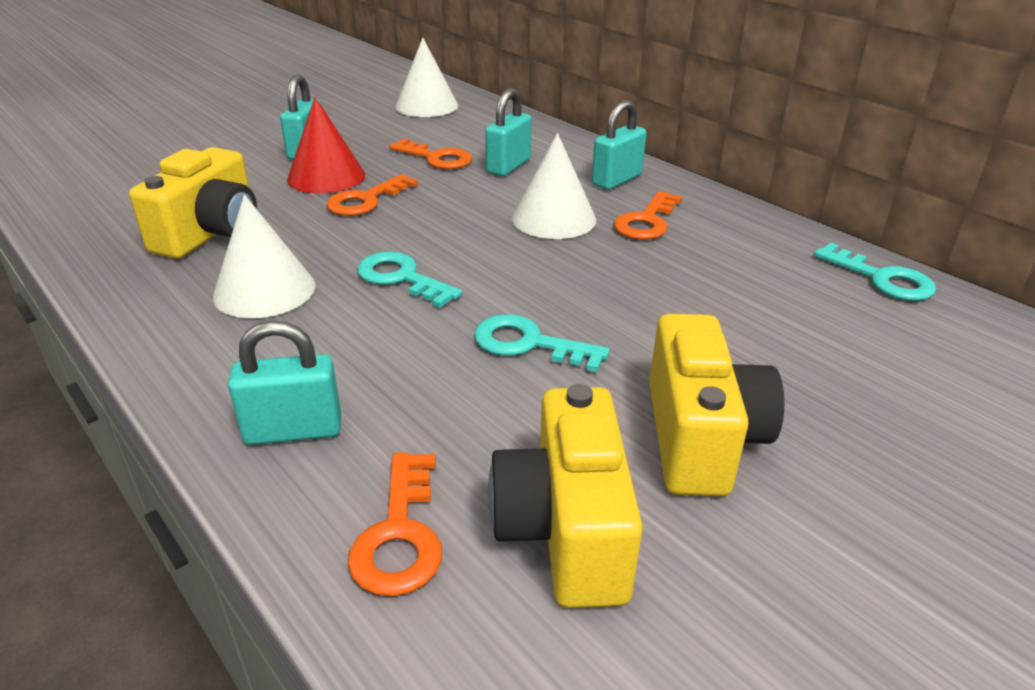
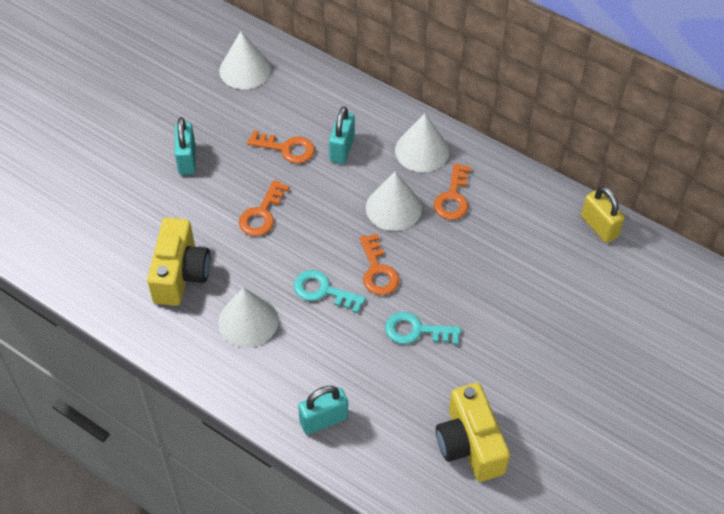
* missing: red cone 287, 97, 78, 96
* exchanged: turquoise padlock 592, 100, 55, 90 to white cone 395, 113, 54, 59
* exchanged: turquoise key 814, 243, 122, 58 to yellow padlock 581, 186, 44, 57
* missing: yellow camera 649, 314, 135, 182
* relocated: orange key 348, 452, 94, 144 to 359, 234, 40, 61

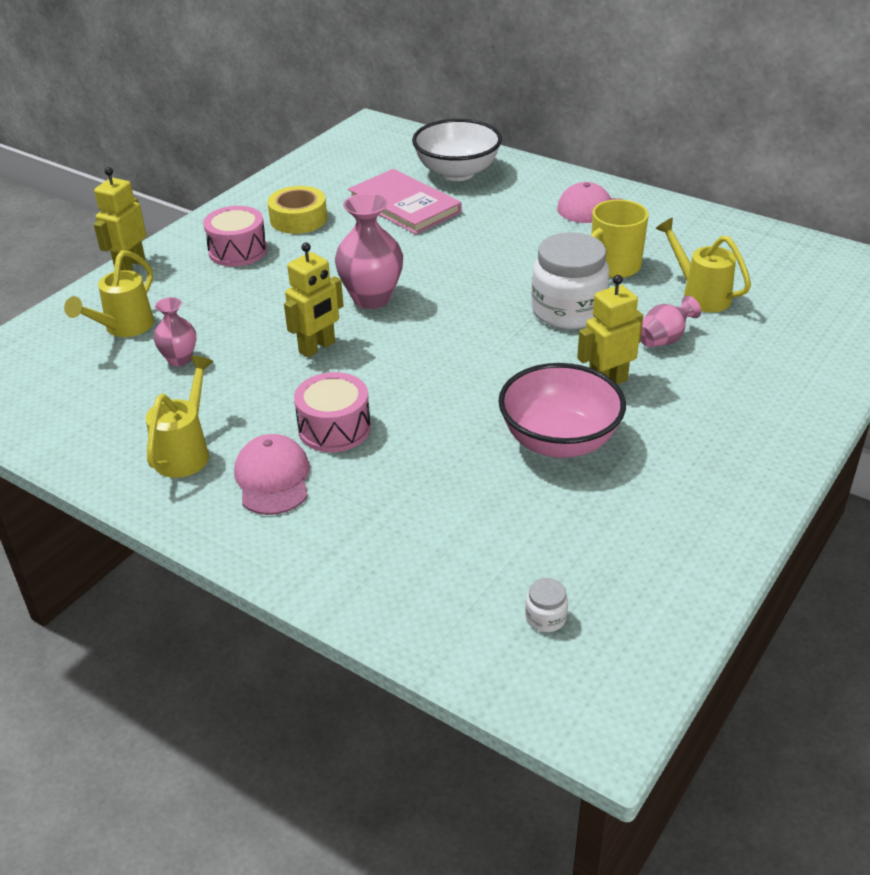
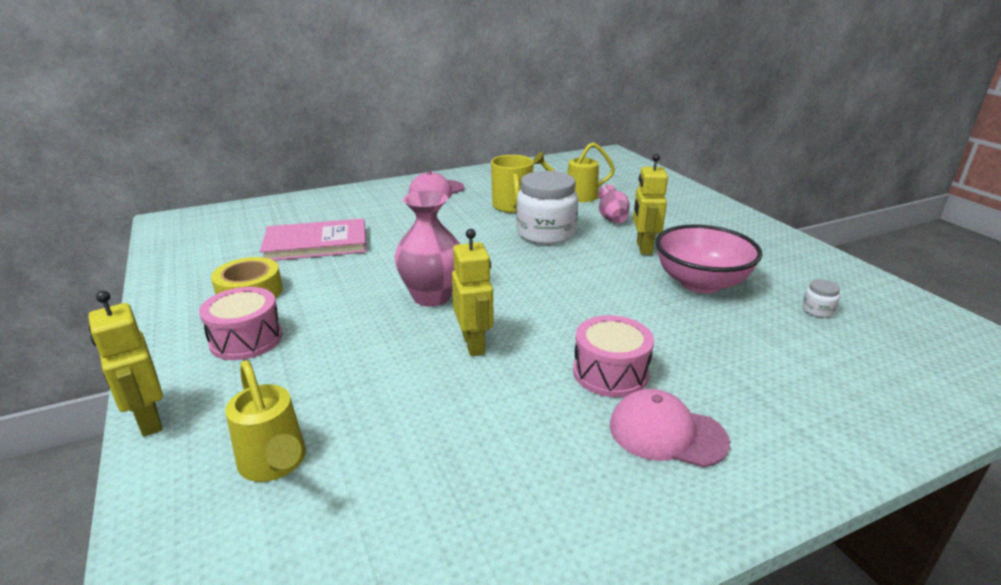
* missing: white bowl 412, 119, 90, 62
* missing: pink vase 154, 297, 42, 69
* missing: yellow watering can 146, 356, 68, 122
* relocated: white jar 525, 578, 43, 54 to 802, 279, 38, 39

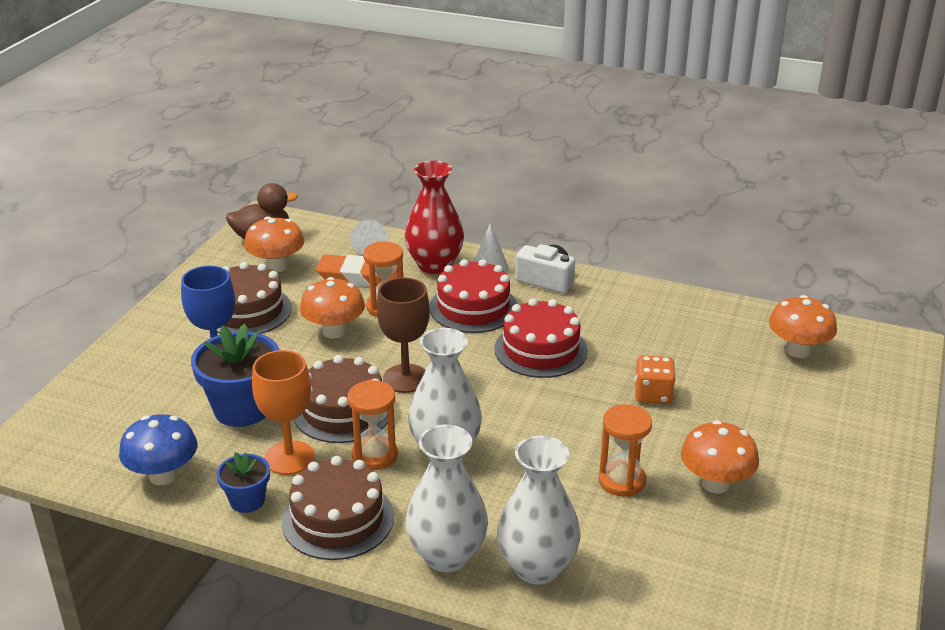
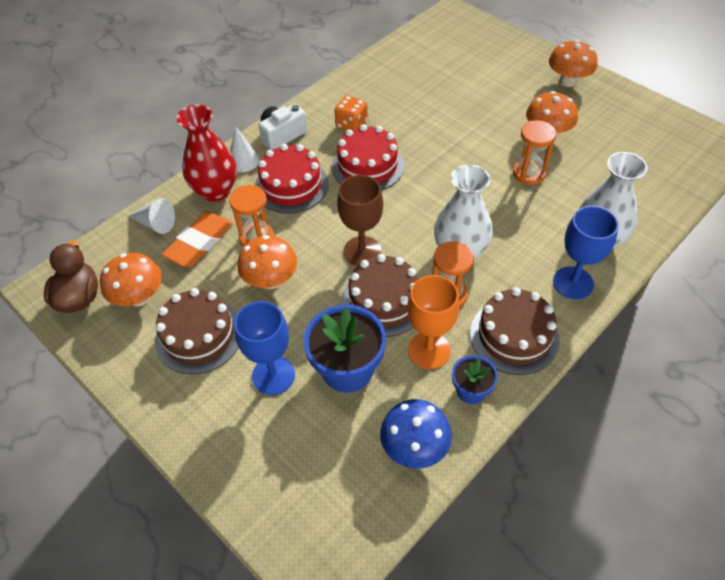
* relocated: orange mushroom 769, 295, 68, 63 to 549, 40, 48, 47
* relocated: orange dice 635, 355, 41, 49 to 334, 95, 34, 36
* exchanged: white vase 406, 425, 82, 147 to blue goblet 553, 206, 66, 93

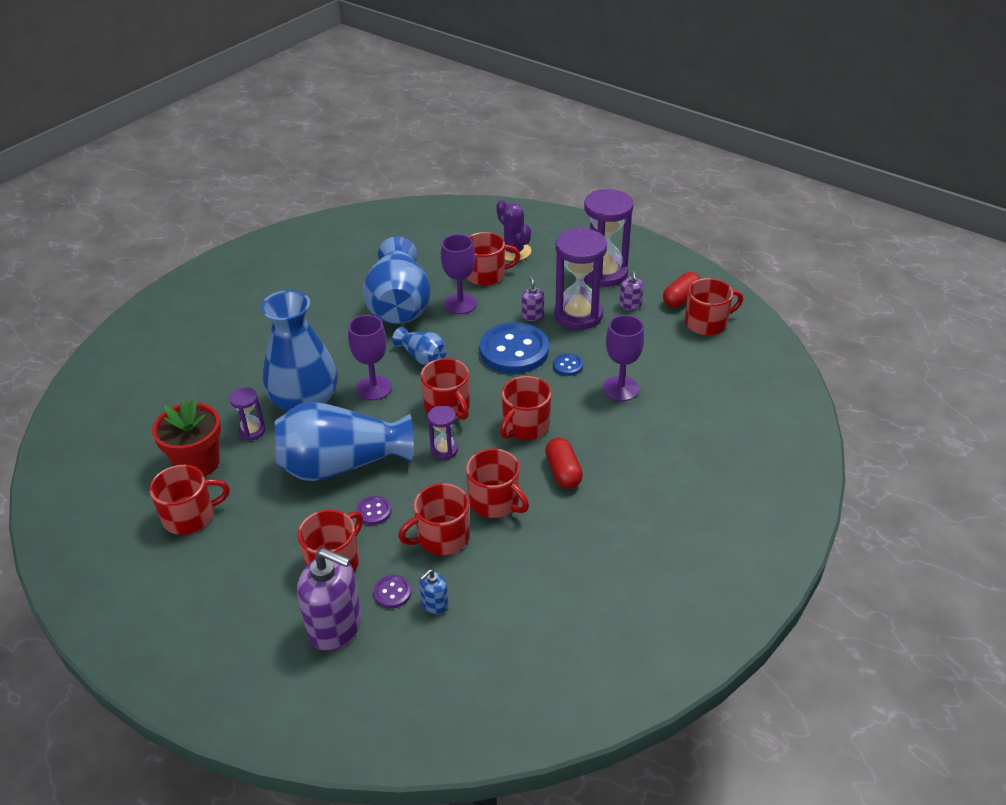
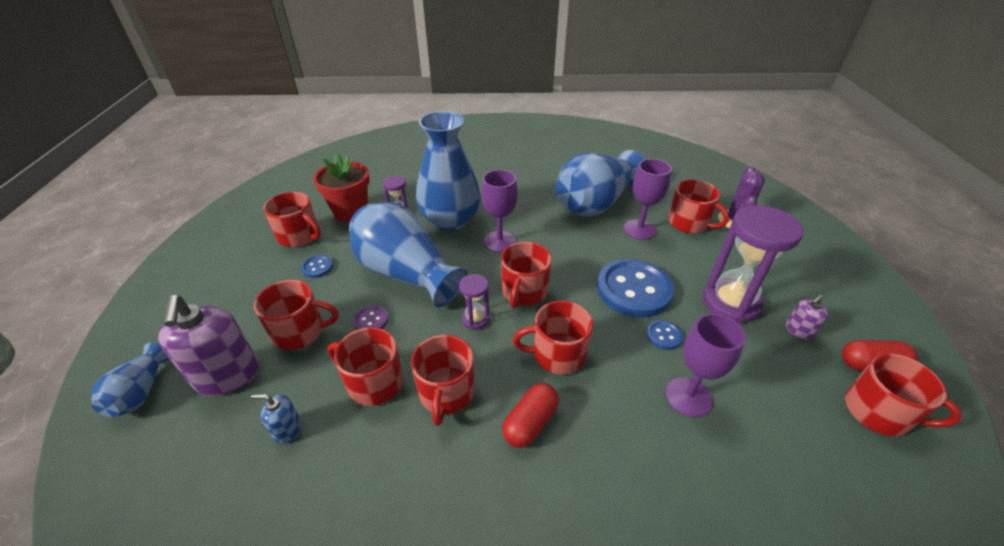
* missing: purple hourglass 584, 189, 50, 98
* missing: purple soap dispenser 522, 276, 22, 45
* relocated: blue vase 392, 327, 54, 38 to 91, 343, 79, 74
* missing: purple button 374, 575, 37, 33
* appeared: blue button 301, 255, 32, 23

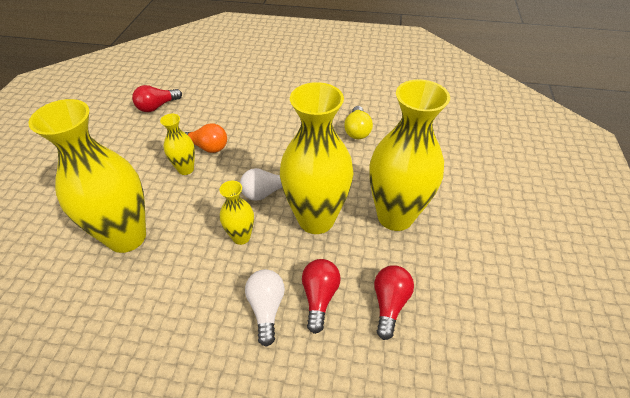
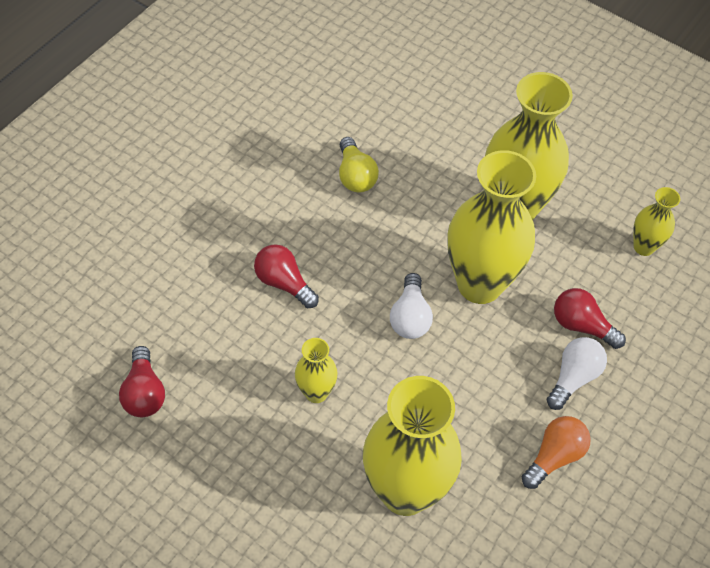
* spun: yellow light bulb 344, 106, 29, 33 = 339, 137, 40, 56 45 degrees clockwise
* relocated: orange light bulb 184, 123, 43, 30 to 522, 416, 69, 73
* relocated: yellow vase 219, 181, 35, 64 to 633, 187, 47, 69
* relocated: red light bulb 374, 265, 40, 75 to 254, 244, 65, 64
* spun: white light bulb 245, 269, 40, 78 = 547, 337, 60, 73 105 degrees clockwise

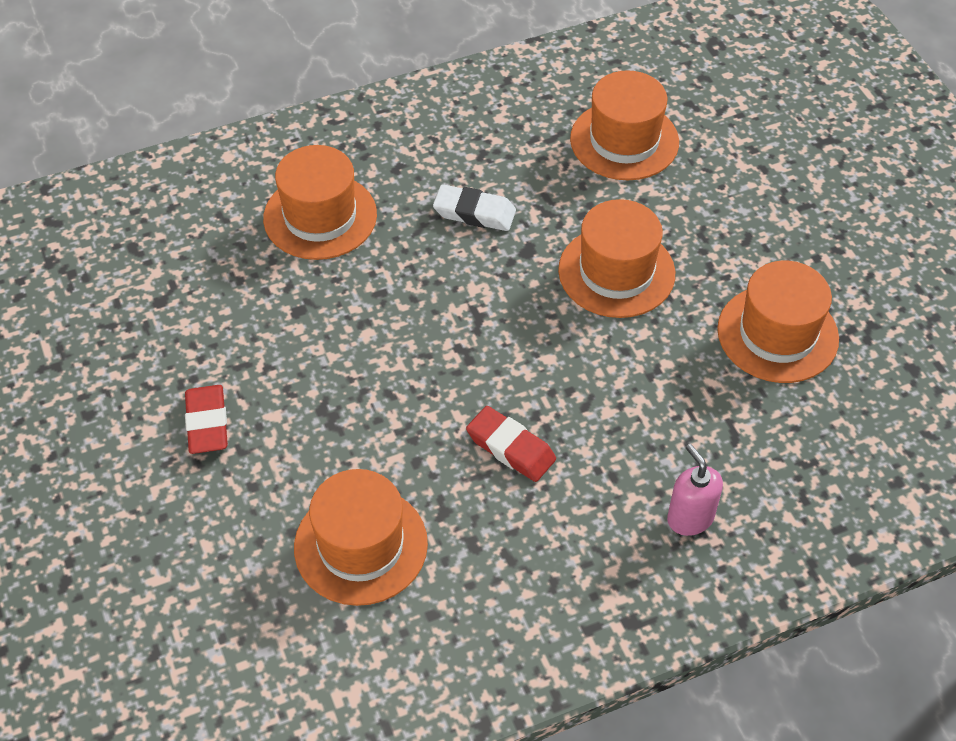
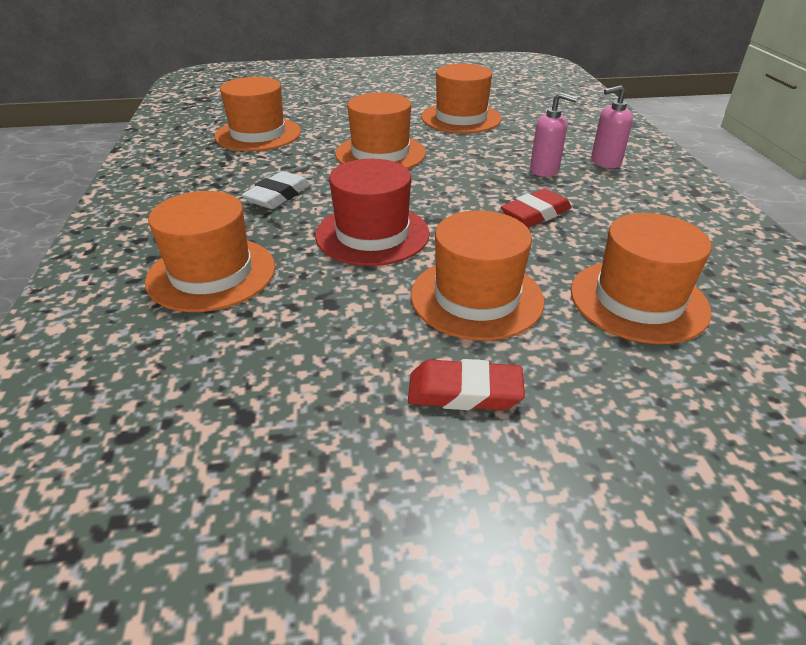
* appeared: pink soap dispenser 530, 92, 48, 85
* appeared: red hat 315, 159, 115, 107
* appeared: orange hat 411, 210, 133, 131

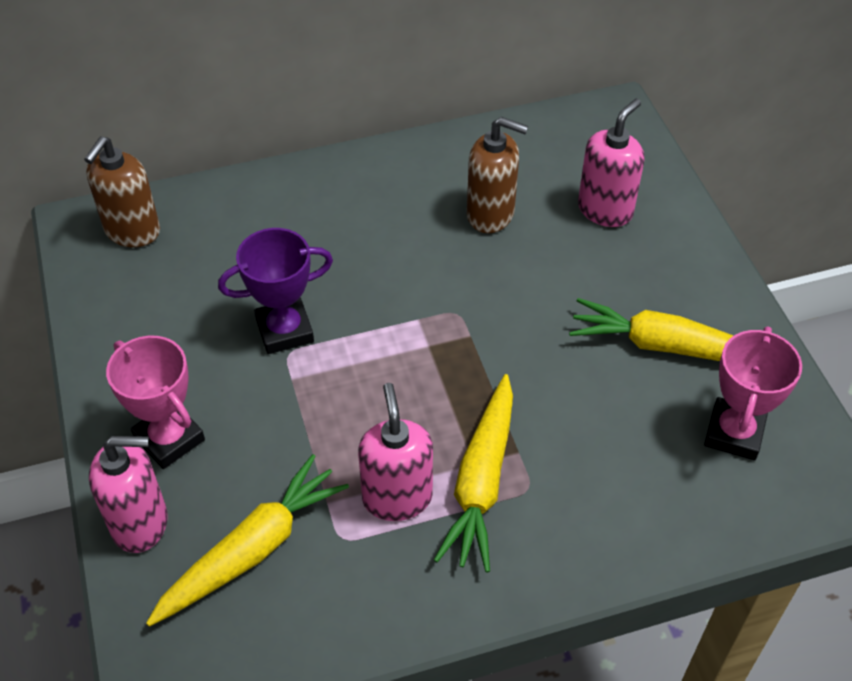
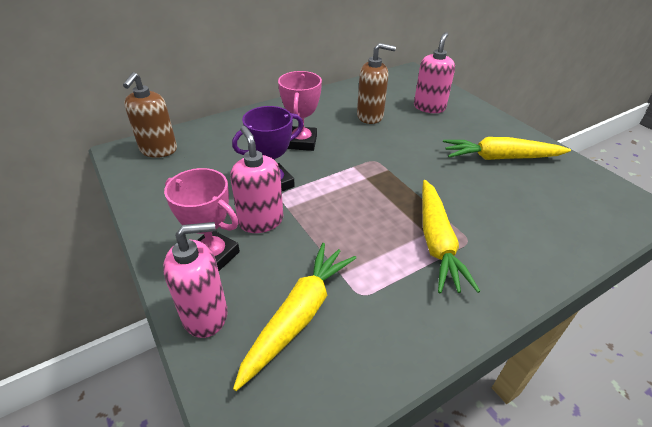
* relocated: pink trophy 704, 327, 98, 133 to 278, 71, 44, 80
* relocated: pink soap dispenser 358, 383, 75, 138 to 230, 126, 53, 107

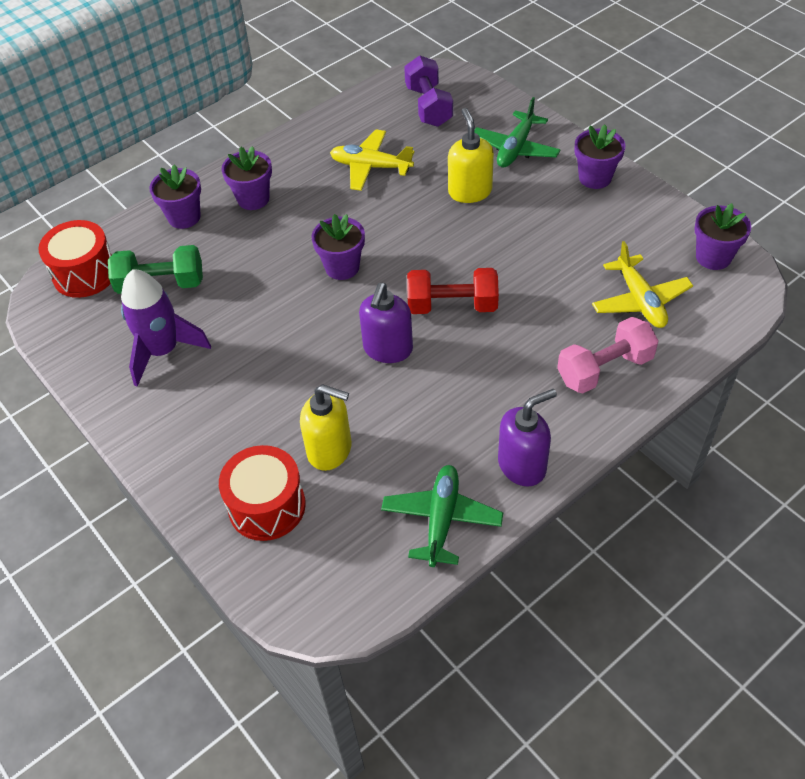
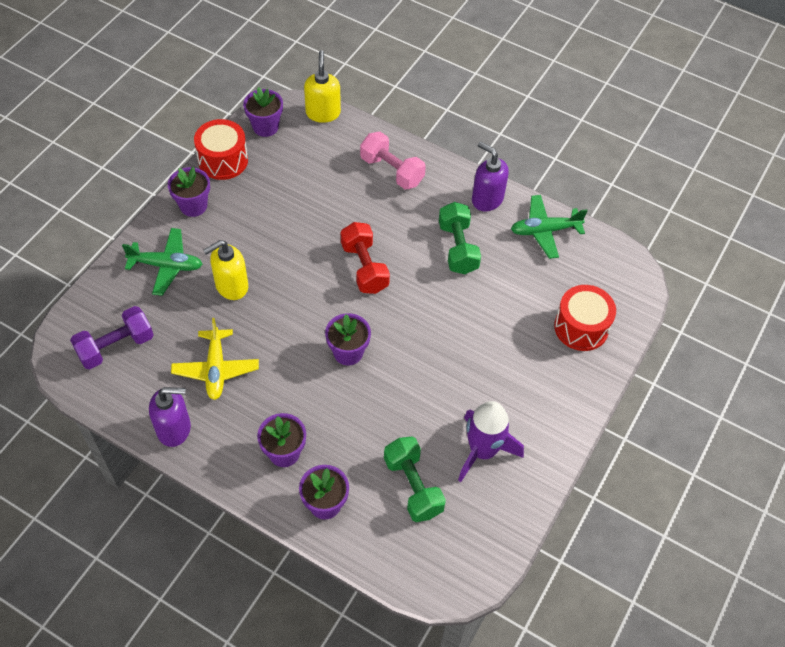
* relocated: red drum 38, 220, 74, 78 to 194, 119, 54, 61
* missing: yellow plane 592, 241, 101, 87
* relocated: purple soap dispenser 359, 283, 54, 80 to 149, 387, 42, 60
* relocated: yellow soap dispenser 300, 384, 52, 87 to 304, 50, 37, 73
* appeared: green dumbbell 439, 202, 42, 72

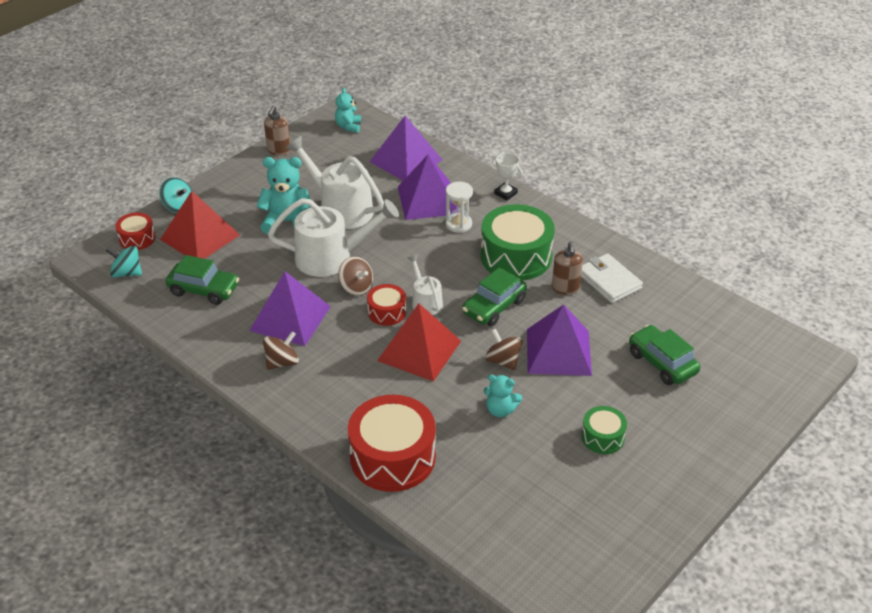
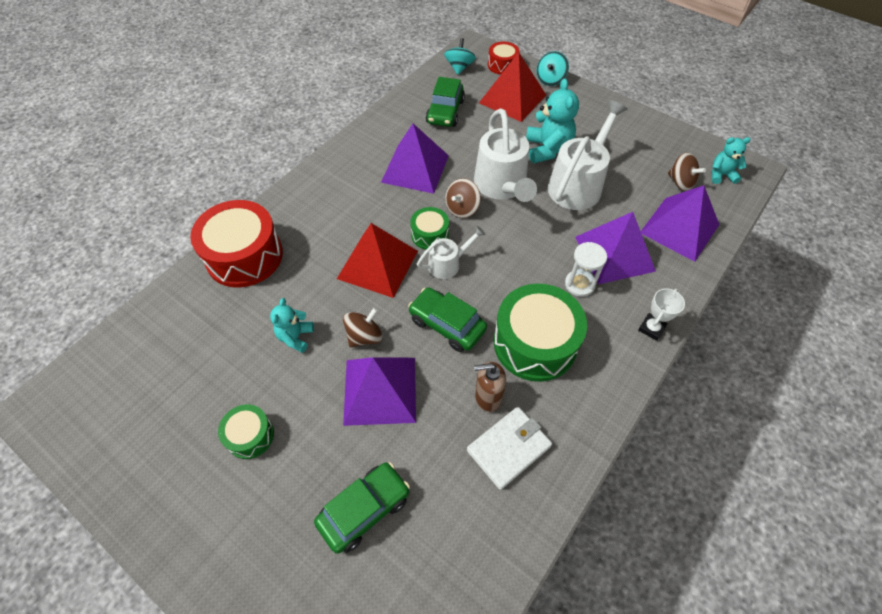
* missing: brown soap dispenser 264, 106, 26, 50
* colour: red drum 367, 284, 39, 42 to green drum 410, 207, 39, 43
* relocated: brown spinning top 263, 332, 36, 38 to 668, 152, 38, 39

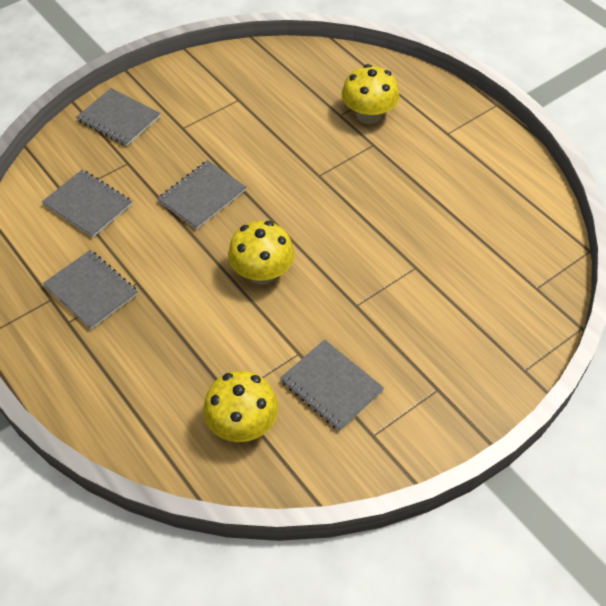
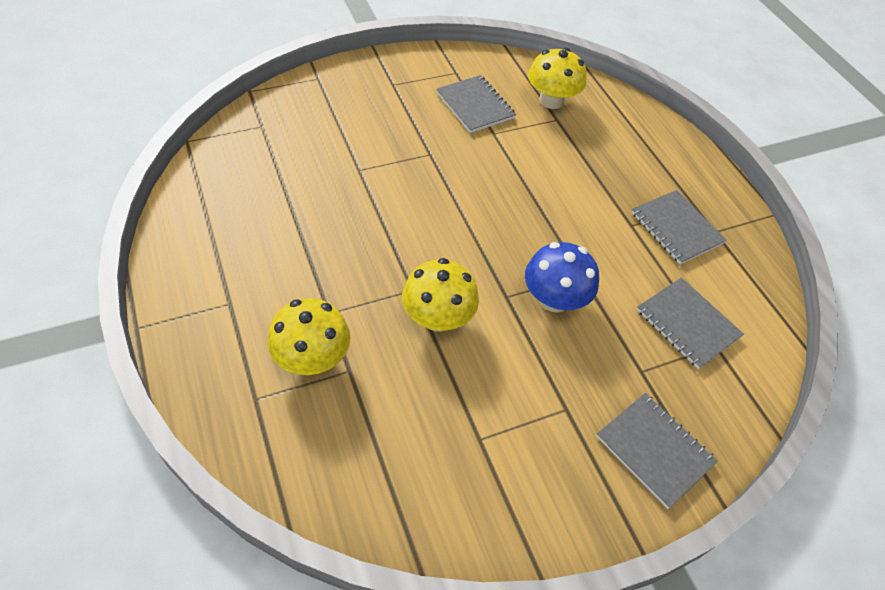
* exchanged: grey notebook 157, 160, 89, 70 to blue mushroom 525, 242, 74, 71
* relocated: yellow mushroom 228, 221, 67, 64 to 402, 258, 77, 74

